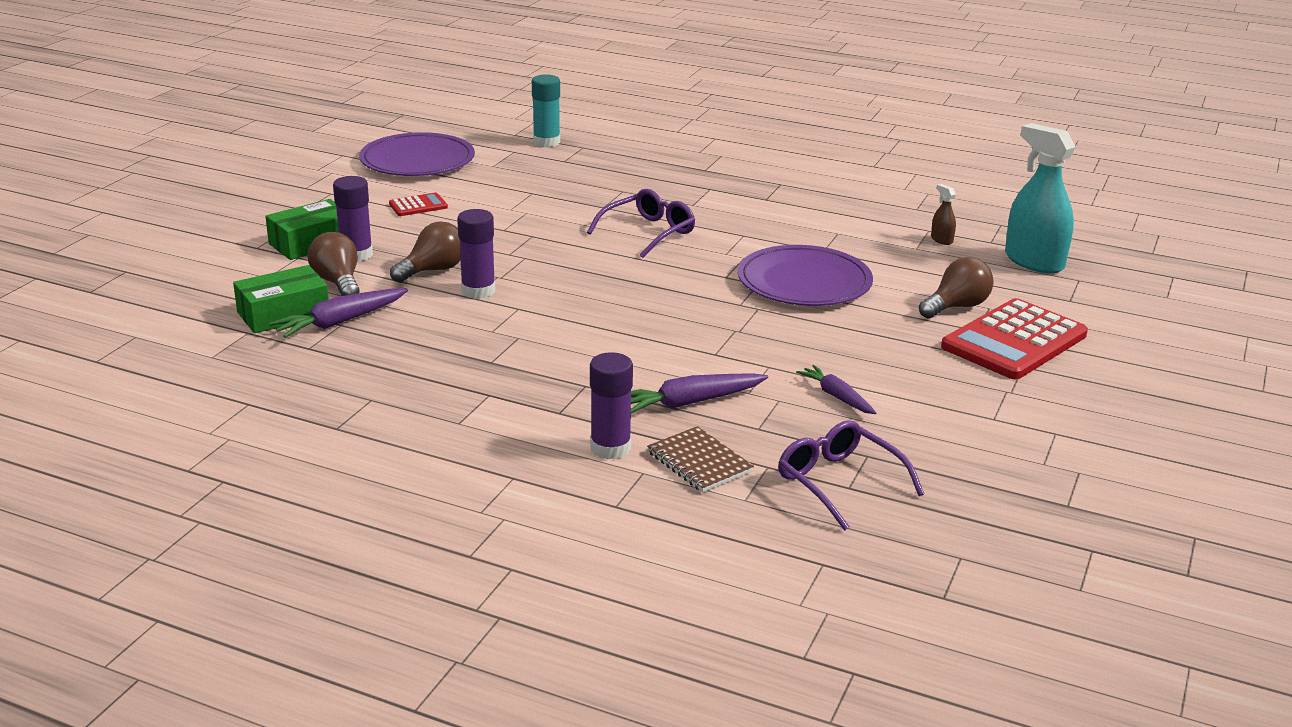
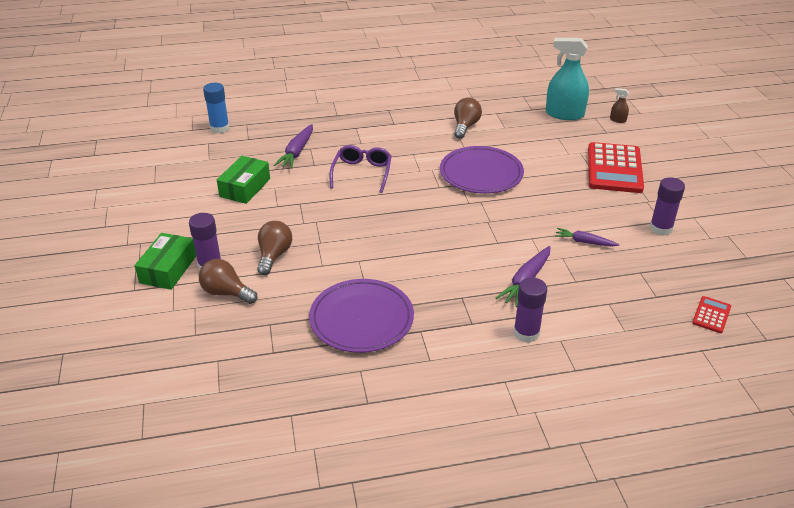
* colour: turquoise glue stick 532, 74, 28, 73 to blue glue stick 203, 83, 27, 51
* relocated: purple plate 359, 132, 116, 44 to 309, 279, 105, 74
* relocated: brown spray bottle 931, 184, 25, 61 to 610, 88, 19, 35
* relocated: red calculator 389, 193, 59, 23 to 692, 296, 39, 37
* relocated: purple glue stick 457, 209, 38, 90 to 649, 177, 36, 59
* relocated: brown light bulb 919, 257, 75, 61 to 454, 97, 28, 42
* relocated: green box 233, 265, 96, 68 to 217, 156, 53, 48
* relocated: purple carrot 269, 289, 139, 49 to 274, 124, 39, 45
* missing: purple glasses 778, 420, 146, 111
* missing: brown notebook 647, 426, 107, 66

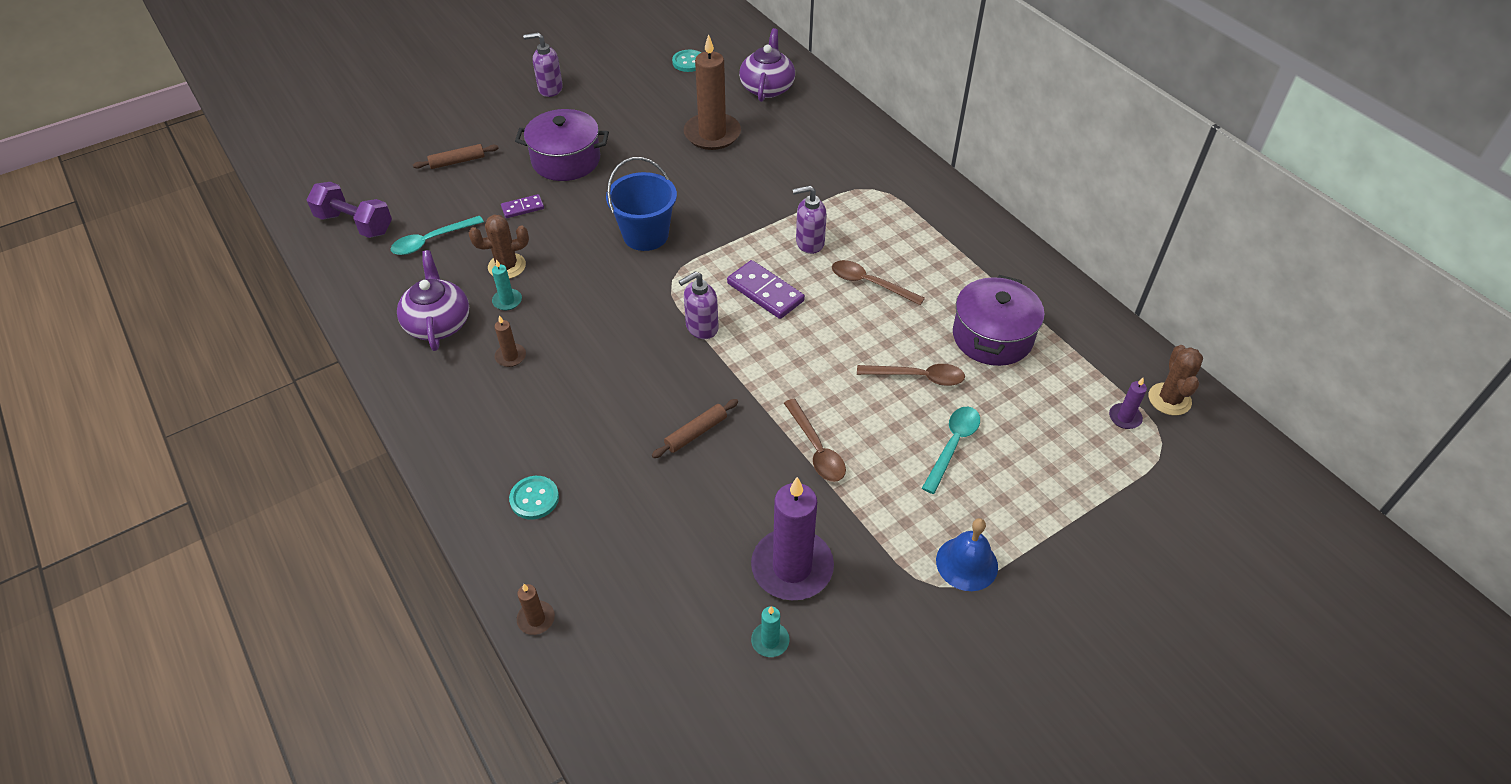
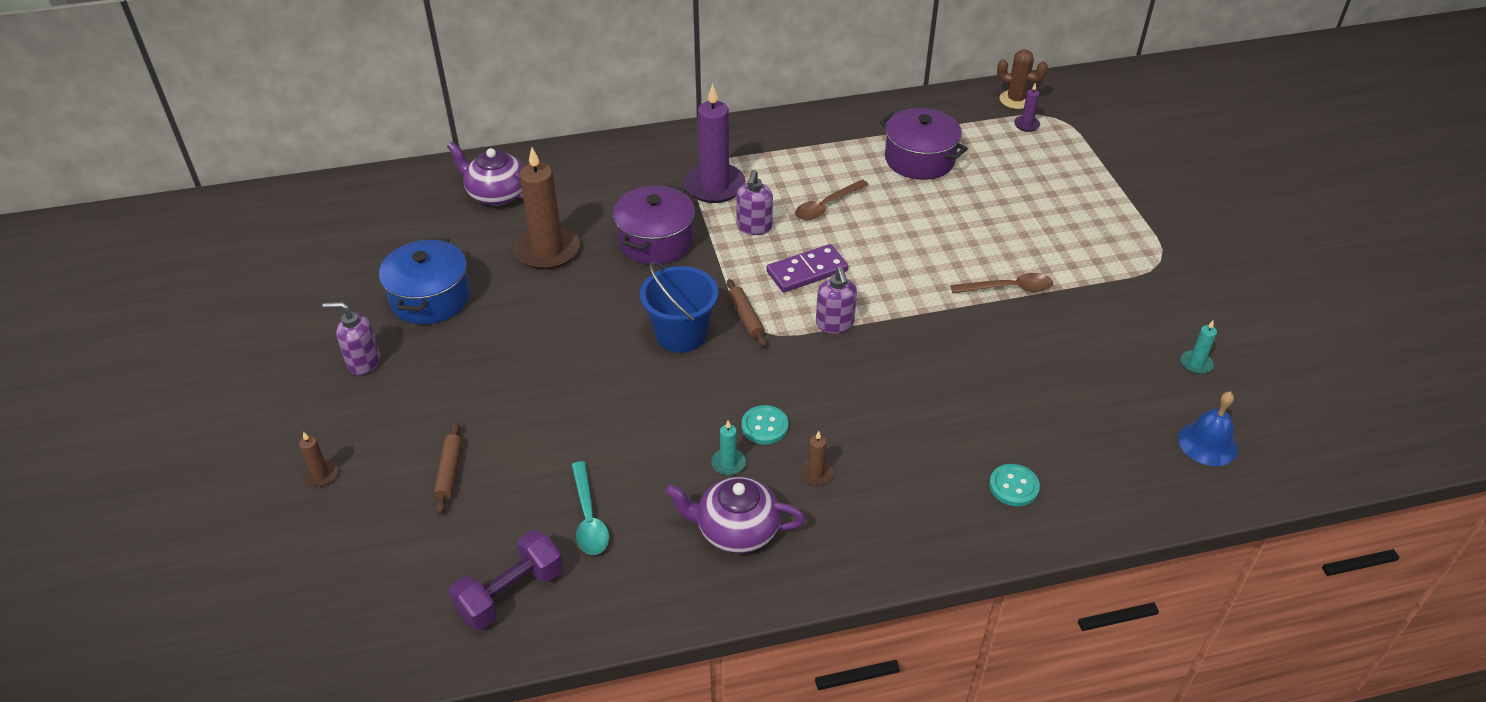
* spun: purple soap dispenser 523, 32, 40, 65 = 322, 302, 58, 73 75 degrees clockwise
* relocated: turquoise button 672, 50, 29, 22 to 742, 405, 46, 39
* relocated: purple pot 515, 109, 94, 72 to 613, 184, 82, 80
* missing: purple domino 501, 194, 43, 24
* missing: brown cactus 469, 215, 60, 64
* missing: brown spoon 857, 364, 108, 22
* relocated: brown rolling pin 652, 399, 86, 59 to 727, 279, 40, 68
* missing: turquoise spoon 922, 407, 58, 87
* relocated: purple candle 751, 477, 83, 123 to 684, 84, 62, 119
* relocated: blue bell 936, 518, 62, 73 to 1178, 392, 60, 74
* relocated: brown candle 517, 584, 38, 51 to 299, 432, 39, 55
* appeared: blue pot 379, 238, 91, 86

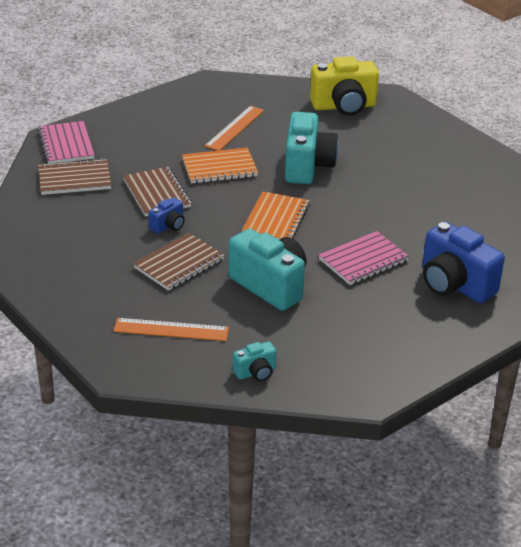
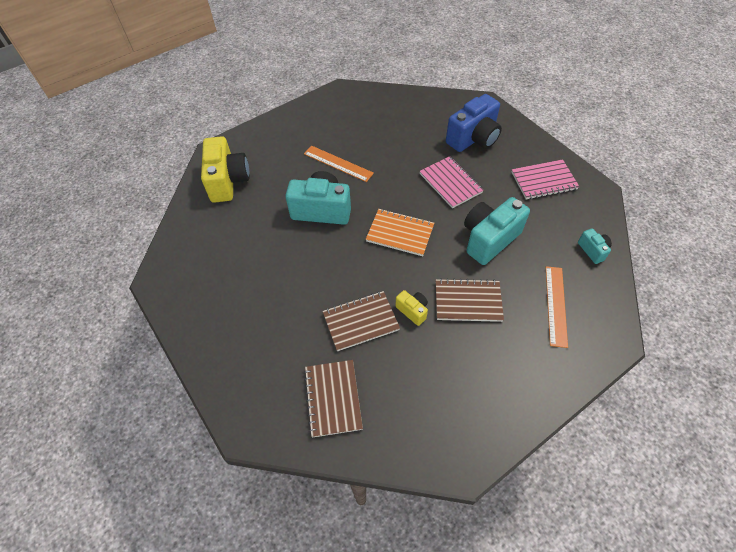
* relocated: orange ruler 205, 106, 59, 45 to 304, 146, 70, 36
* relocated: pink notebook 38, 121, 56, 43 to 512, 160, 68, 40
* missing: orange notebook 182, 148, 76, 35
* colour: blue camera 148, 197, 37, 37 to yellow camera 395, 290, 33, 36
* spun: brown notebook 133, 233, 92, 58 = 436, 278, 68, 44 45 degrees counterclockwise

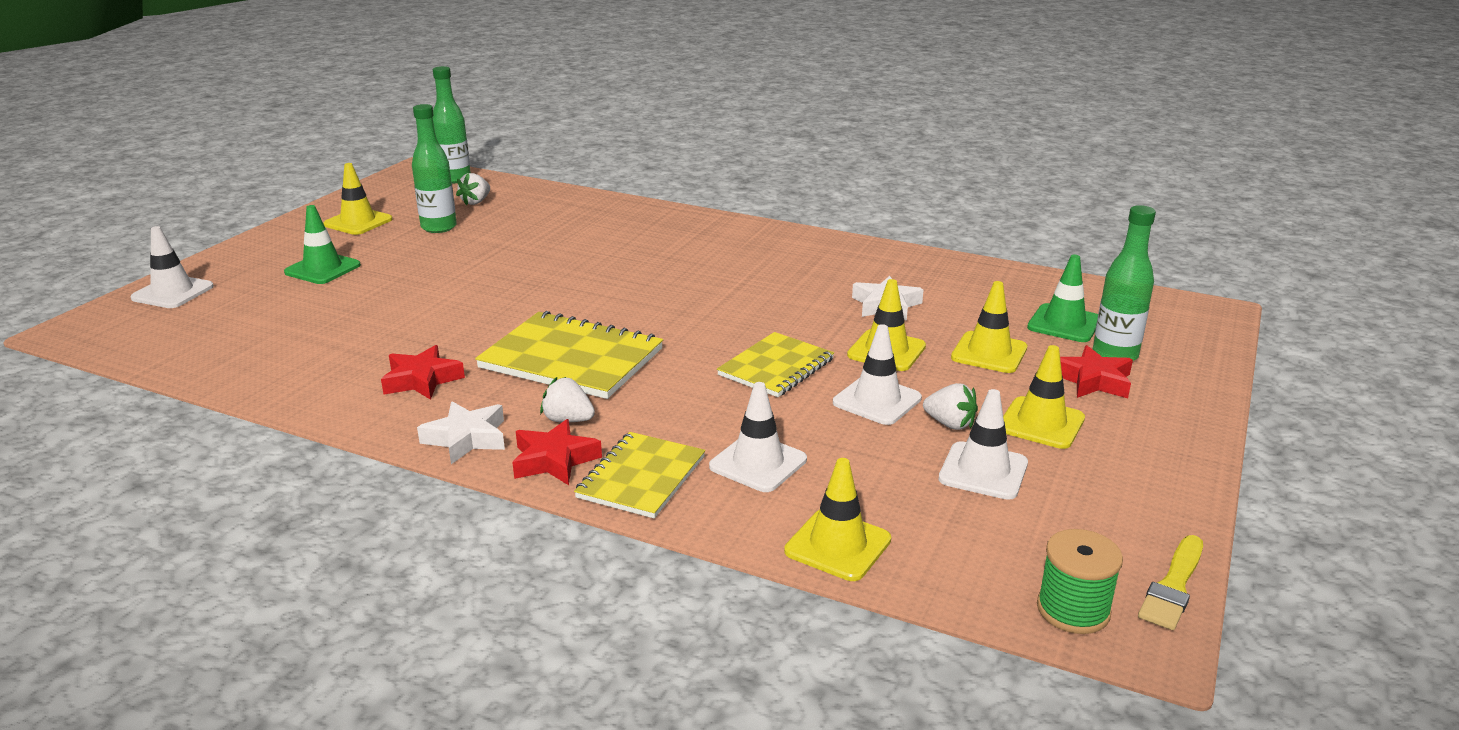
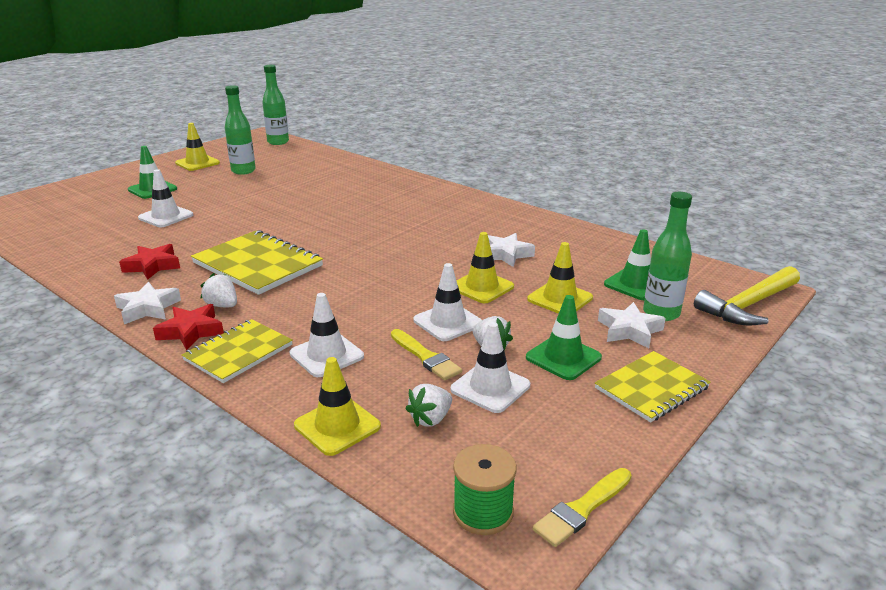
* relocated: white strawberry 456, 173, 34, 32 to 406, 384, 46, 43
* relocated: white traffic cone 130, 226, 84, 82 to 138, 169, 55, 58
* relocated: yellow notebook 717, 332, 117, 65 to 595, 351, 115, 71
* colour: yellow traffic cone 1003, 345, 82, 104 to green traffic cone 526, 295, 76, 85
* colour: red star 1060, 345, 73, 53 to white star 598, 302, 68, 46
* appeared: yellow hammer 694, 266, 106, 59
* appeared: yellow brush 391, 329, 71, 52

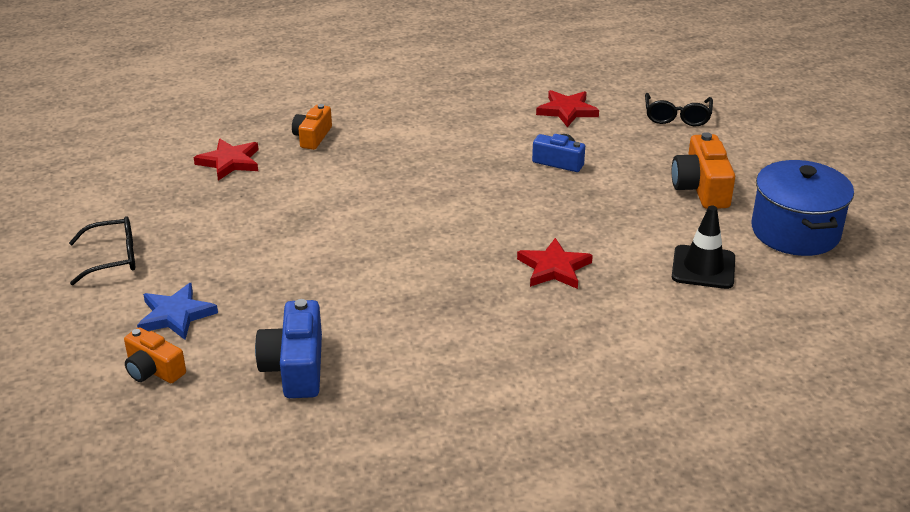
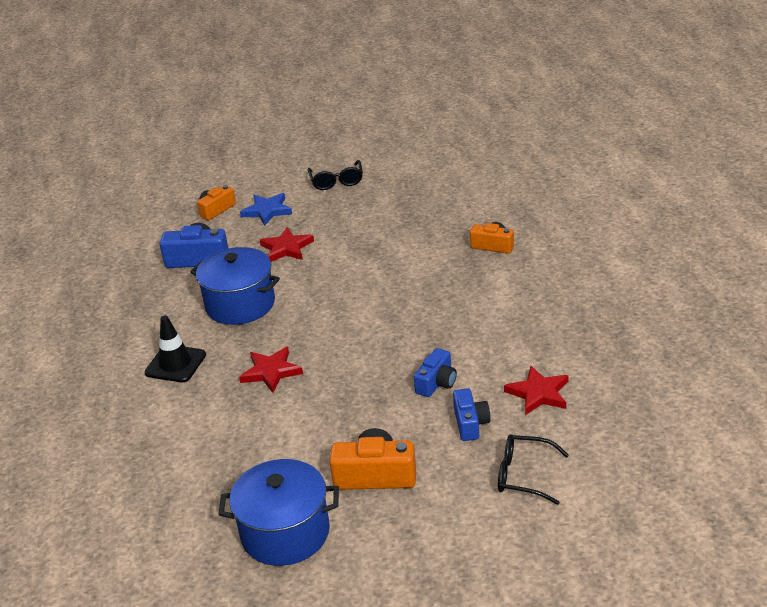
* relocated: red star 194, 139, 65, 42 to 260, 227, 54, 35
* relocated: black traffic cone 672, 206, 63, 83 to 144, 315, 62, 67
* appeared: blue pot 190, 247, 90, 78
* appeared: blue camera 453, 388, 37, 53

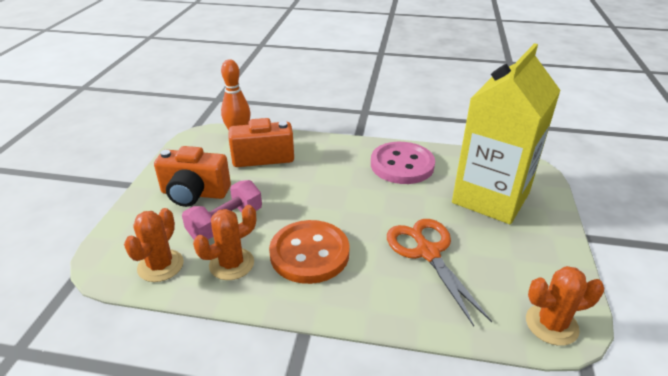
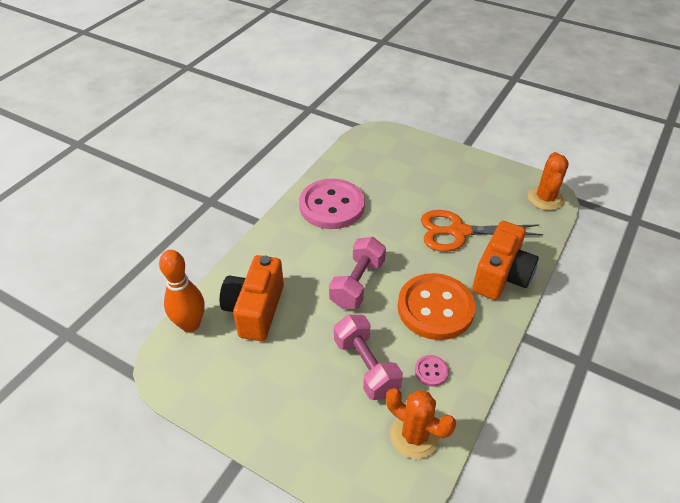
* missing: yellow carton 452, 43, 109, 181
* relocated: orange camera 154, 146, 77, 61 to 472, 221, 67, 79
* exchanged: orange cactus 193, 205, 63, 75 to pink button 415, 355, 34, 32
* appeared: pink dumbbell 329, 237, 57, 72

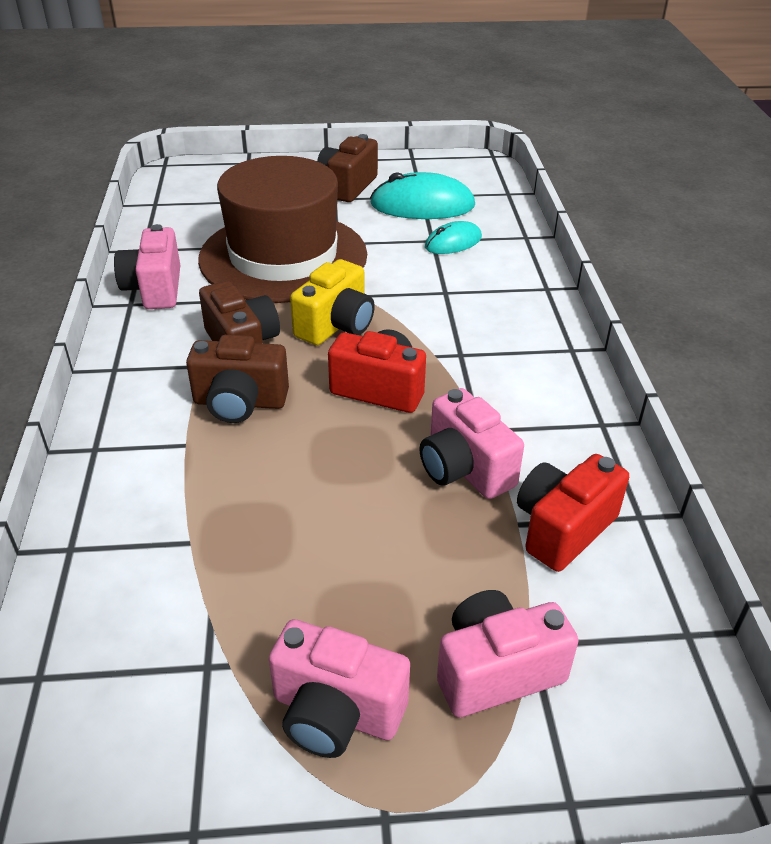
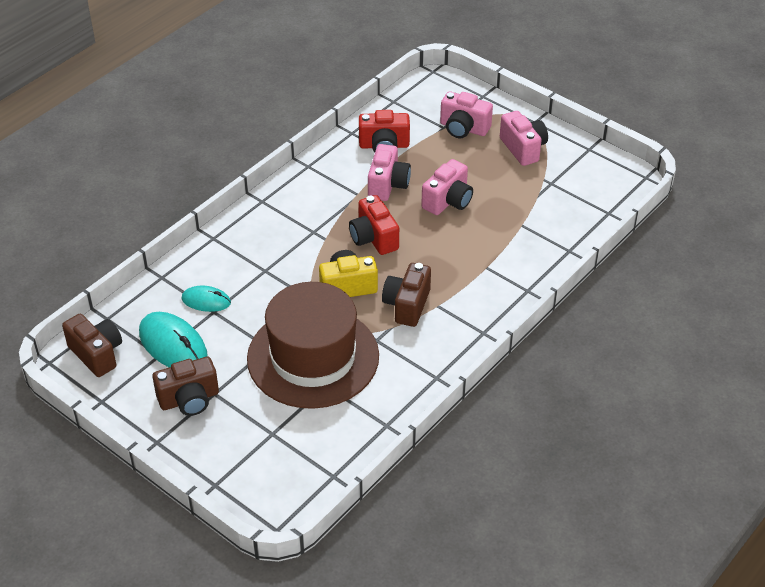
* relocated: pink camera 114, 224, 66, 85 to 421, 159, 52, 56
* relocated: brown camera 186, 335, 103, 88 to 62, 314, 60, 63

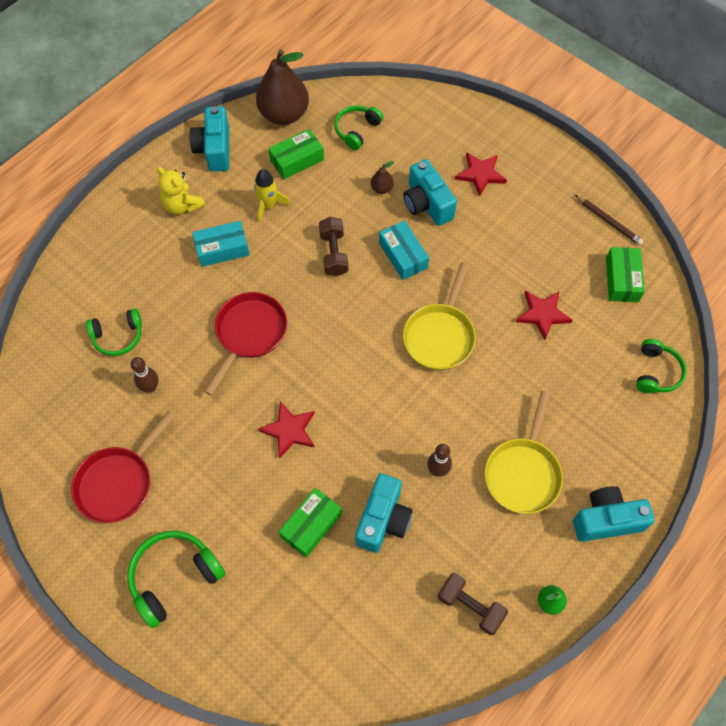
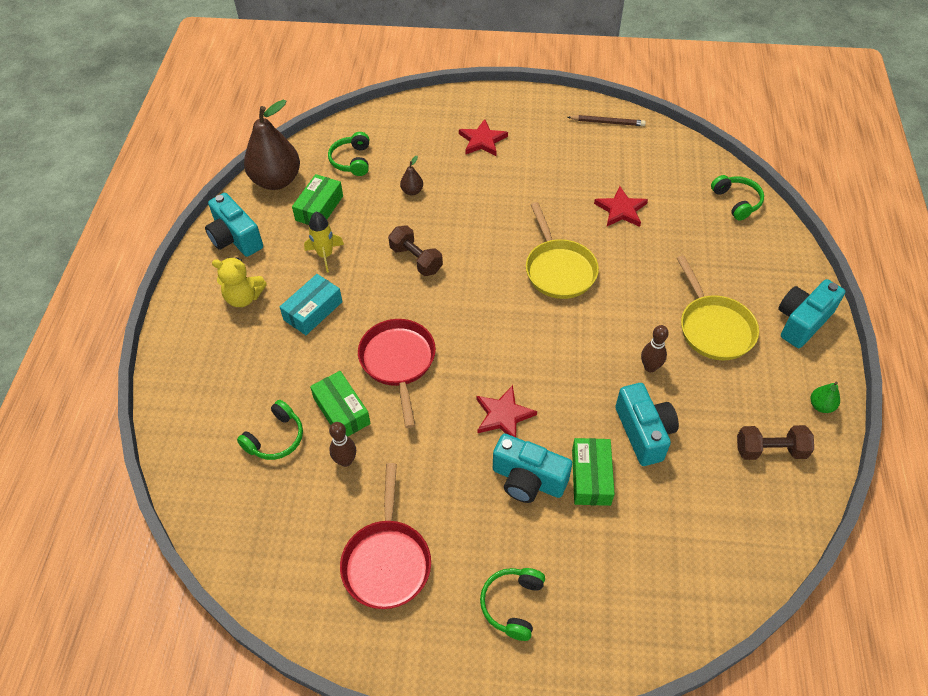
* relocated: turquoise camera 404, 159, 53, 67 to 493, 433, 79, 70
* missing: turquoise box 379, 221, 50, 59
* relocated: green box 606, 247, 39, 55 to 310, 371, 61, 66
* size: green headphones 127, 531, 98, 97 = 480, 568, 65, 73 x0.67

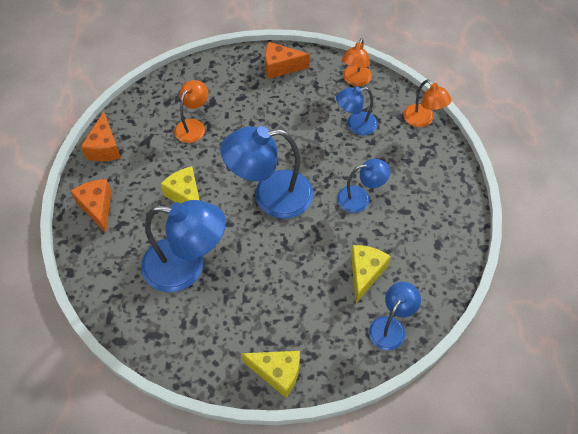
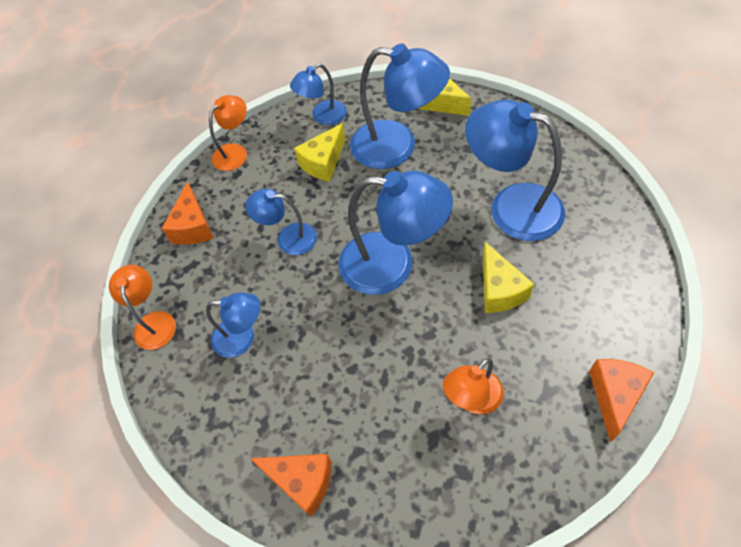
* relocated: orange lamp 342, 38, 30, 48 to 209, 95, 38, 76
* relocated: orange cheese 71, 179, 40, 54 to 161, 182, 52, 63
* appeared: blue lamp 350, 43, 100, 126

